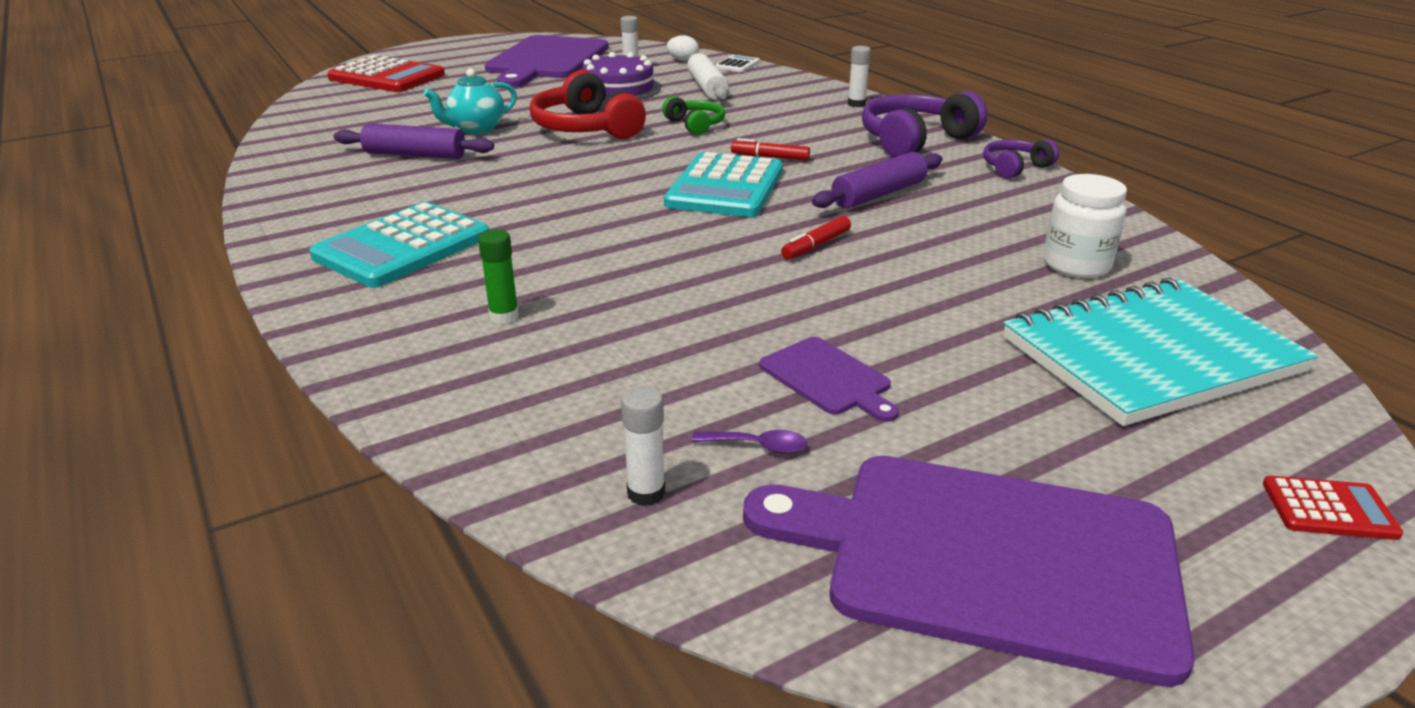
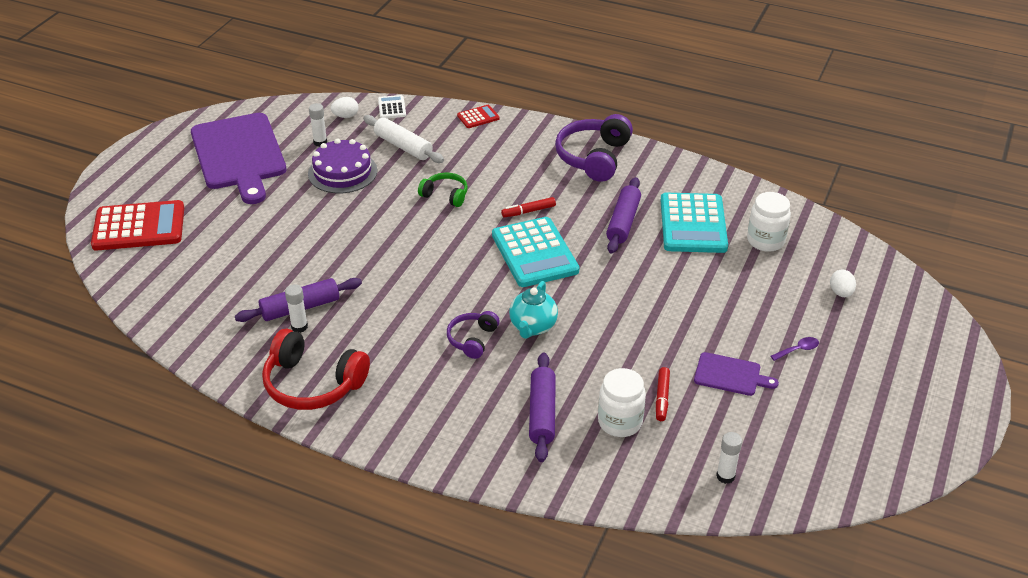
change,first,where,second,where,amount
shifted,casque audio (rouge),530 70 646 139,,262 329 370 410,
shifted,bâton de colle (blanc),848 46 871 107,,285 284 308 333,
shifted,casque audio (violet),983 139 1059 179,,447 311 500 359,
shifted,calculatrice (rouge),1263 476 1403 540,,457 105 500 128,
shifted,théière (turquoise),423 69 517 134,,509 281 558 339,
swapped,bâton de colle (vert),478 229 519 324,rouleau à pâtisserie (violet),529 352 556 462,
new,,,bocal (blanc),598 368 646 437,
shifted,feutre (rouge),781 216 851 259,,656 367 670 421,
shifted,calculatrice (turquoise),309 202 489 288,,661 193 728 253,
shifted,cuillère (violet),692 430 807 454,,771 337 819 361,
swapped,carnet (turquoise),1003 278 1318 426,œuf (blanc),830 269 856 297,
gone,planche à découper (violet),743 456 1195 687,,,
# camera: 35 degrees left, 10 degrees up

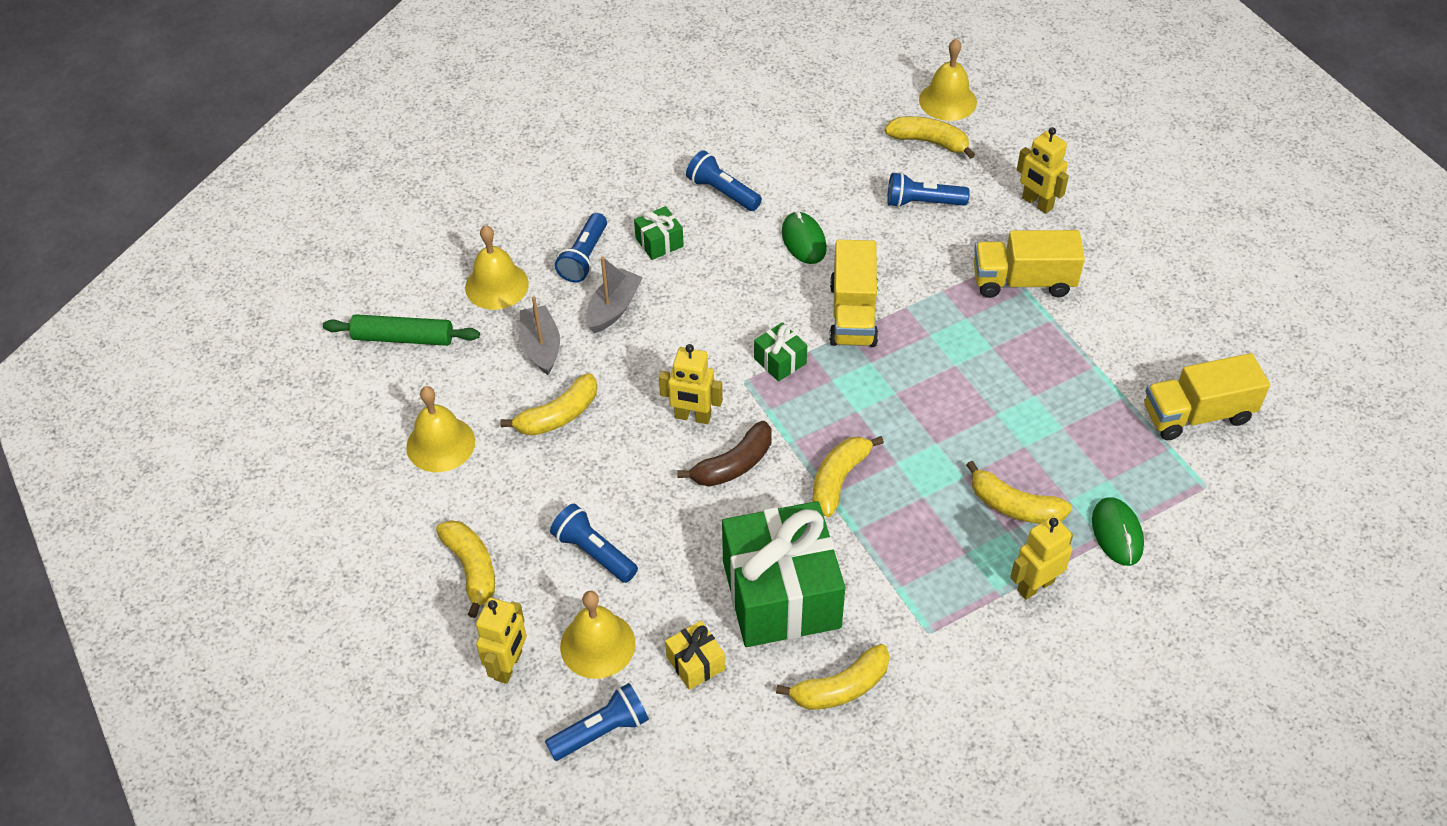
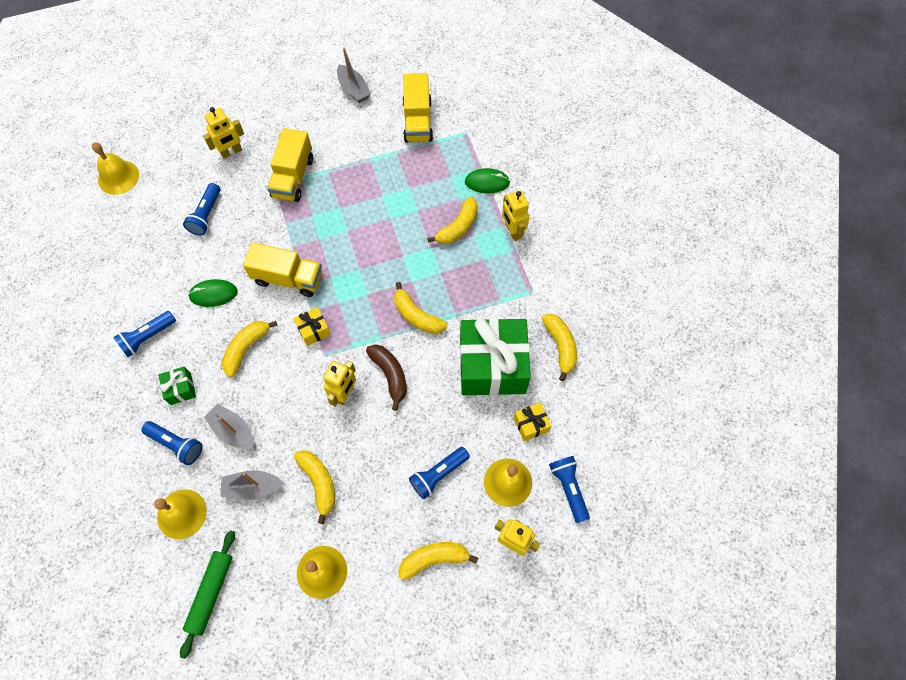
change,first,where,second,where,amount
shifted,banane (jaune),885 116 975 159,,222 321 277 377,
repainted,cadeau (vert),754 322 807 382,cadeau (jaune),294 307 331 346,
new,,,bateau (gris),337 48 371 103,
# camera: 80 degrees left, 15 degrees up

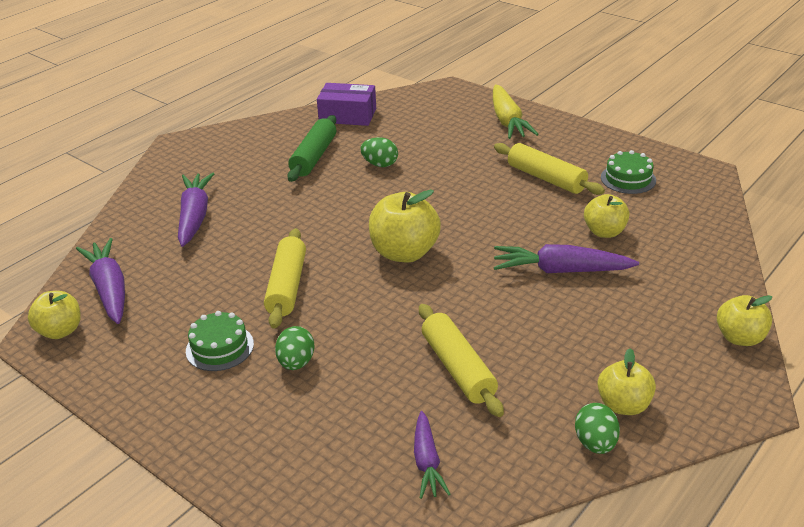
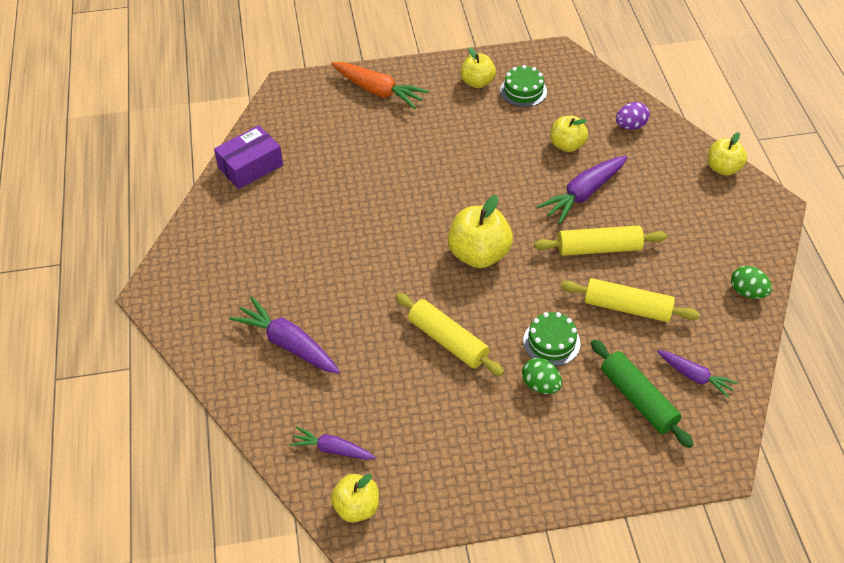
change,first,where,second,where,amount
scaled,carotte (violet),76 238 125 324,,289 426 376 460,x0.62
repainted,carotte (jaune),493 84 538 139,carotte (orange),331 62 429 109,
shifted,pomme (jaune),597 348 656 415,,460 47 496 88,
shifted,gâteau (vert),186 311 254 371,,523 312 581 366,
shifted,rouleau à pâtisserie (jaune),494 143 605 195,,534 225 667 256,
shifted,rouleau à pâtisserie (vert),287 115 336 182,,591 340 694 448,
new,,,œuf (violet),616 102 650 130,
gone,œuf (vert),360 137 398 167,,,
# camera: 50 degrees left, 15 degrees up

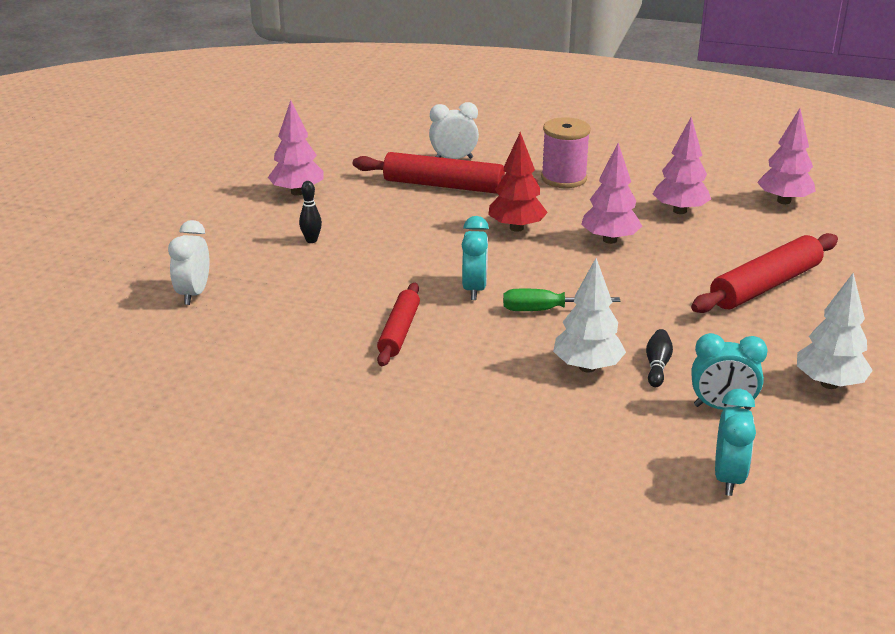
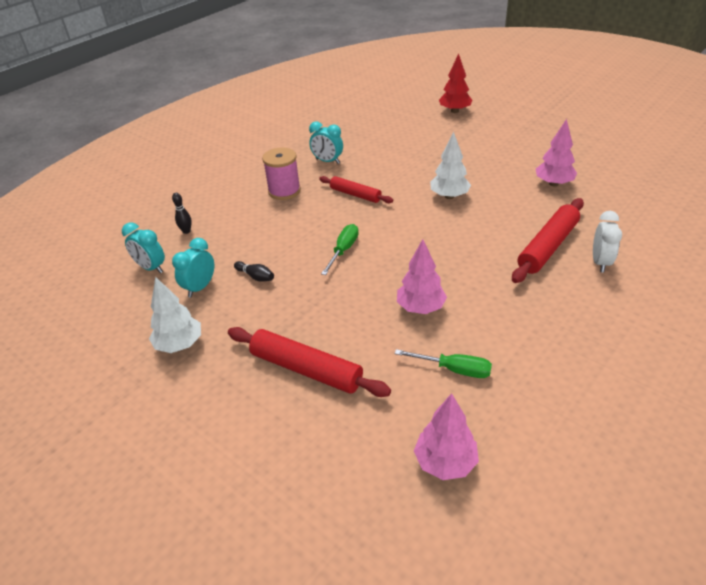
change,first,where,second,where,amount
shifted,quille (noir),299 181 322 243,,172 193 192 234,
rotated,rouleau à pâtisserie (rouge),691 233 838 313,,228 327 391 397,45 degrees counterclockwise
shifted,bobine (rose),541 117 591 188,,262 147 301 200,
shifted,réveil (turquoise),462 216 489 300,,309 121 343 164,
swapped,arbre (rose),653 117 711 214,tournevis (vert),395 349 492 378,
shifted,arbre (blanc),553 258 626 373,,430 132 471 199,
shifted,arbre (rouge),488 132 548 232,,439 53 472 113,
gone,réveil (blanc),168 220 209 305,,,
# camera: 115 degrees right, 10 degrees up

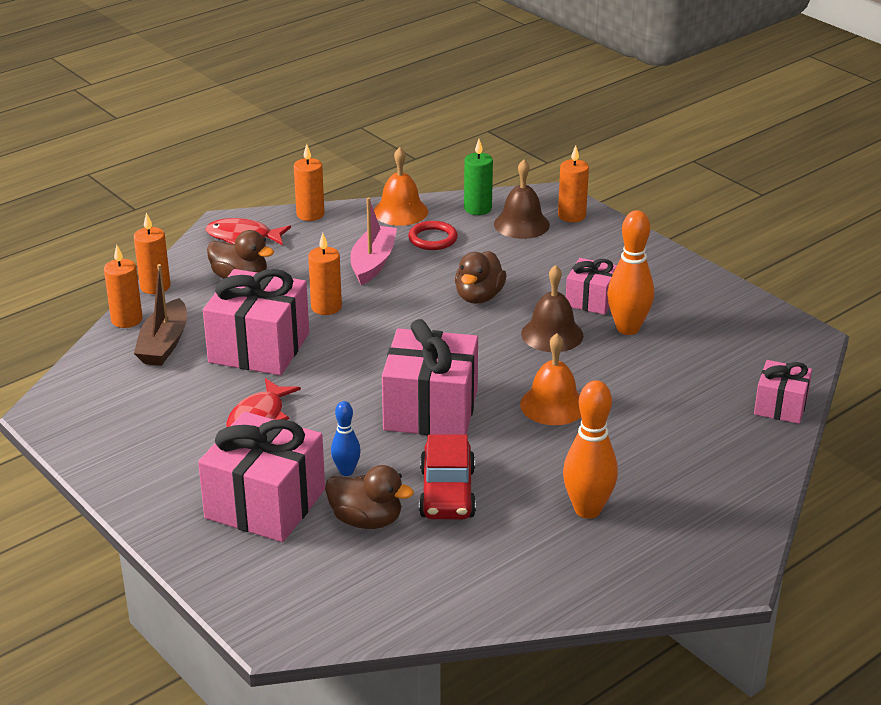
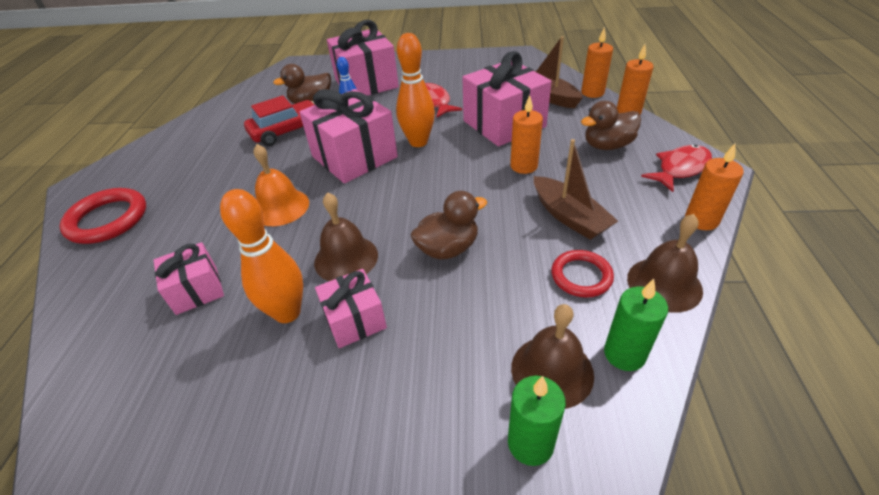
change,first,where,second,where,amount
new,,,anneau (rouge),59 188 146 244,
shifted,cadeau (rose),754 360 812 424,,154 242 224 315,
rotated,voiture (rouge),419 434 476 519,,244 95 315 146,105 degrees clockwise
shifted,quille (orange),563 380 618 519,,396 33 435 147,
rotated,canard (marron),455 251 506 304,,411 191 487 260,90 degrees clockwise
repainted,bougie (orange),558 145 589 222,bougie (vert),508 376 566 466,
repainted,bateau (rose),350 197 397 285,bateau (marron),534 139 618 240,
repainted,cloche (orange),374 147 428 226,cloche (marron),627 214 703 313,
# camera: 135 degrees right, 10 degrees up

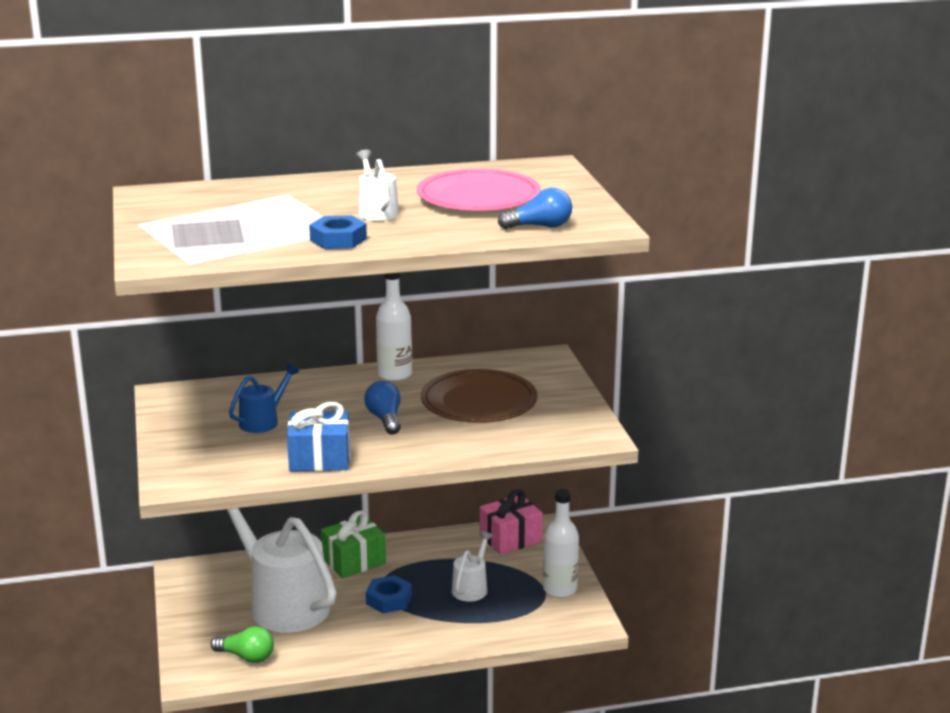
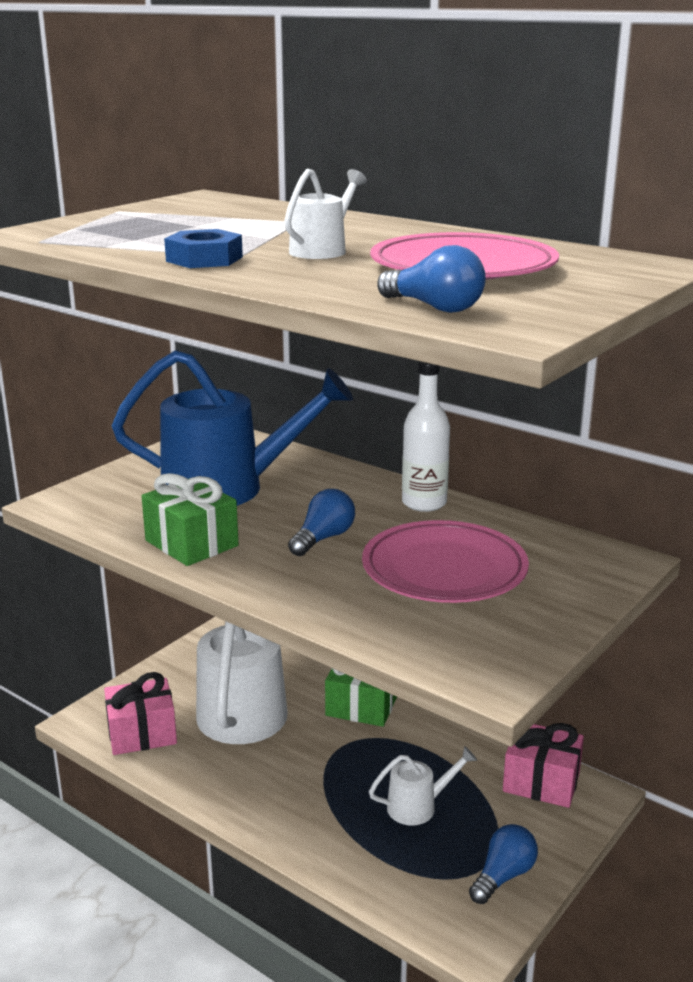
change,first,where,second,where,amount
swapped,ampoule (vert),211 626 274 663,cadeau (rose),104 672 177 755,
scaled,arrosoir (bleu),229 364 299 433,,112 350 353 506,x2.15
repainted,cadeau (bleu),287 402 350 472,cadeau (vert),142 473 239 566,
repainted,assiette (marron),421 369 538 423,assiette (rose),362 520 529 603,
swapped,bouteille (blanc),543 489 579 598,ampoule (bleu),469 824 538 904,
gone,écrou (bleu),366 575 412 613,,,
# camera: 50 degrees right, 0 degrees up

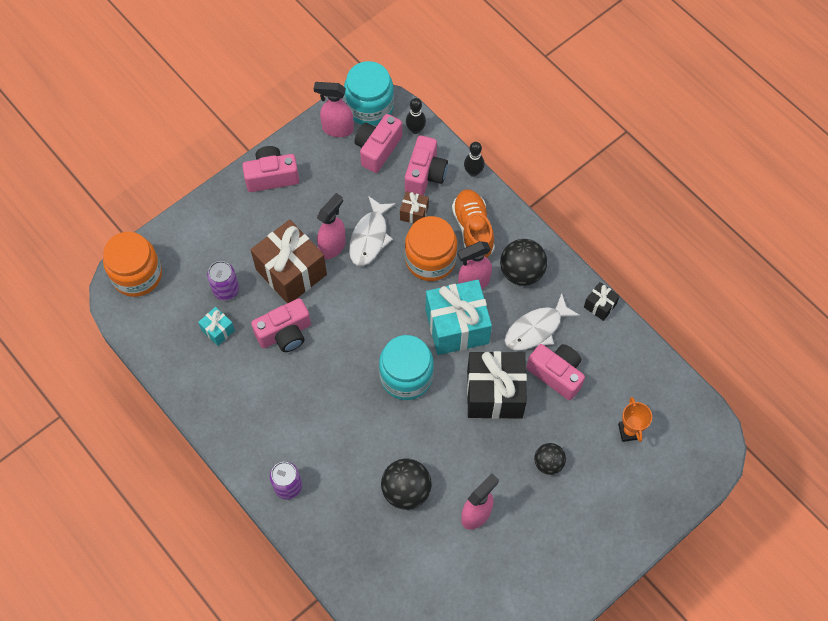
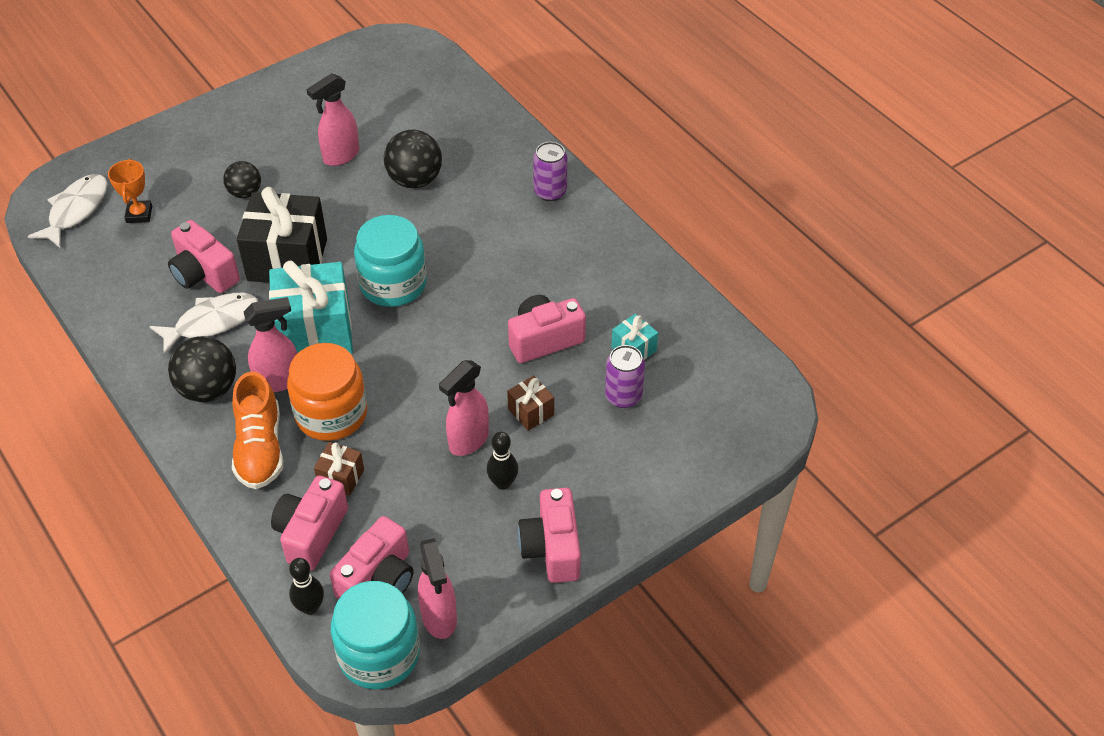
change,first,where,second,where,amount
shifted,poisson (blanc),349 196 396 266,,27 174 107 249,
rotated,vaporisateur (rose),314 82 354 137,,418 538 457 639,60 degrees clockwise
shifted,quille (noir),464 142 485 177,,487 432 518 490,
scaled,cadeau (marron),251 220 327 303,,507 375 554 431,x0.46
rotated,appareil photo (rose),242 146 299 192,,518 488 581 583,90 degrees clockwise
gone,bocal (orange),103 232 162 297,,,
gone,cadeau (noir),584 282 620 321,,,
# camera: 175 degrees left, 15 degrees down

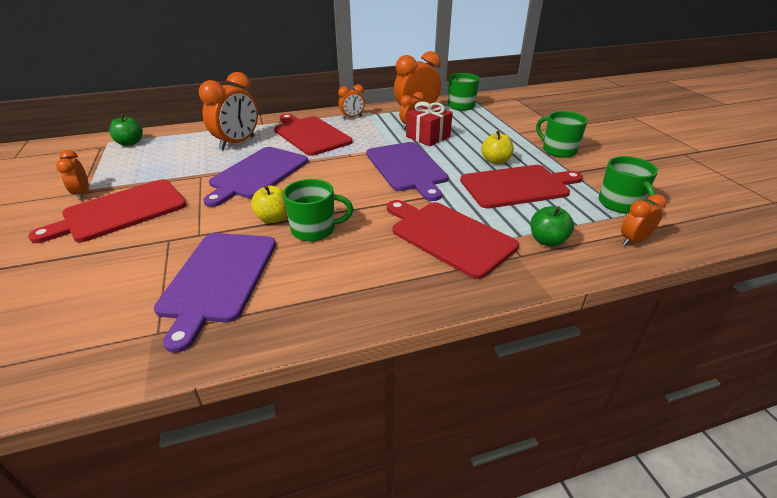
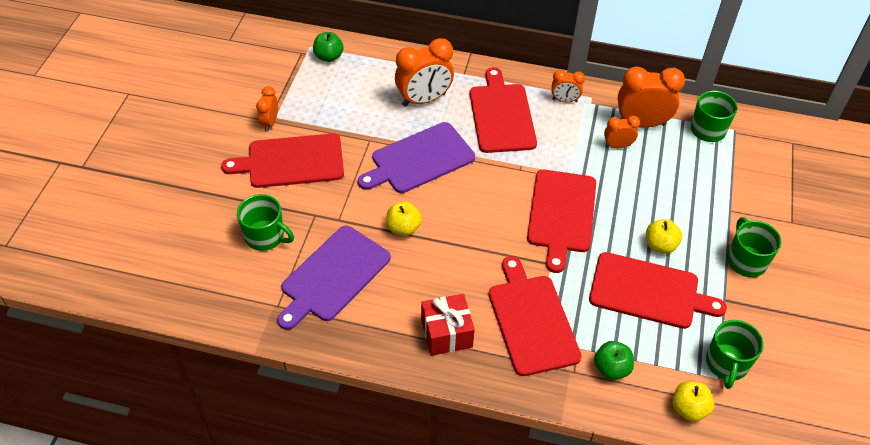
change,first,where,second,where,amount
shifted,tasse (vert),283 179 353 241,,237 194 294 251,
shifted,cadeau (rouge),406 102 453 146,,421 294 475 356,
repainted,planche à découper (violet),366 142 449 201,planche à découper (rouge),527 169 596 273,
swapped,réveil (orange),621 194 666 246,pomme (jaune),672 381 714 422,
# camera: 30 degrees right, 15 degrees up

